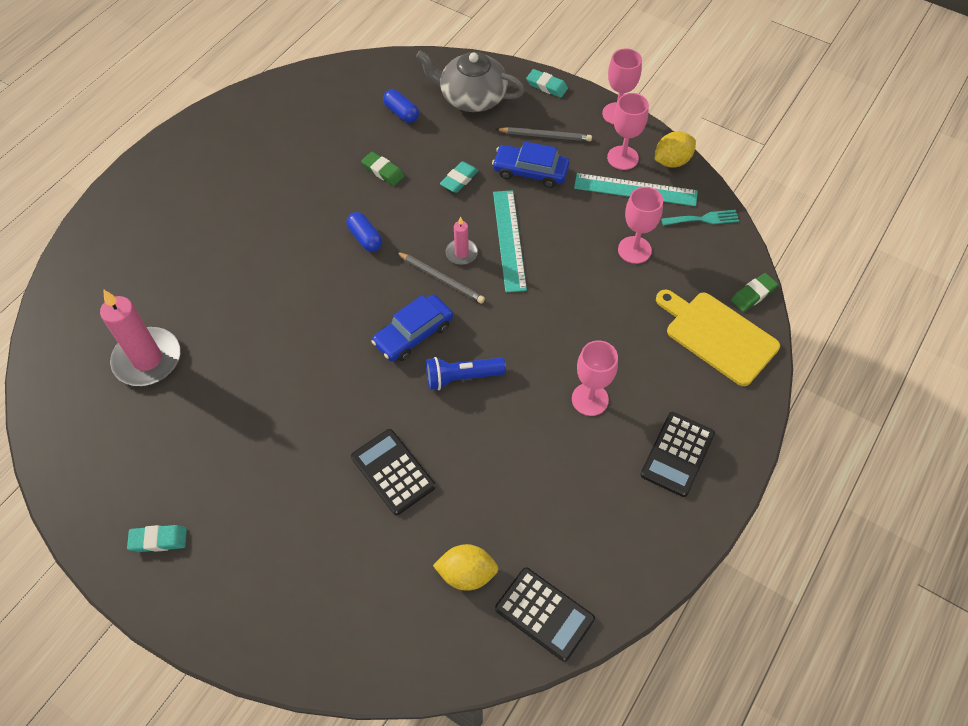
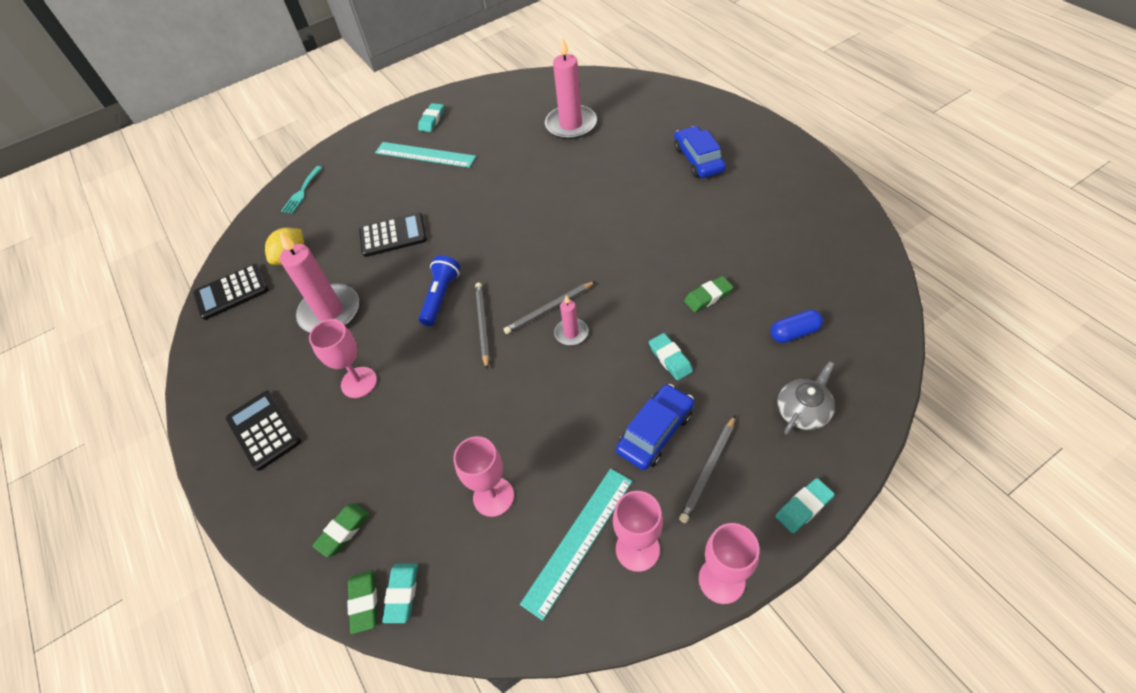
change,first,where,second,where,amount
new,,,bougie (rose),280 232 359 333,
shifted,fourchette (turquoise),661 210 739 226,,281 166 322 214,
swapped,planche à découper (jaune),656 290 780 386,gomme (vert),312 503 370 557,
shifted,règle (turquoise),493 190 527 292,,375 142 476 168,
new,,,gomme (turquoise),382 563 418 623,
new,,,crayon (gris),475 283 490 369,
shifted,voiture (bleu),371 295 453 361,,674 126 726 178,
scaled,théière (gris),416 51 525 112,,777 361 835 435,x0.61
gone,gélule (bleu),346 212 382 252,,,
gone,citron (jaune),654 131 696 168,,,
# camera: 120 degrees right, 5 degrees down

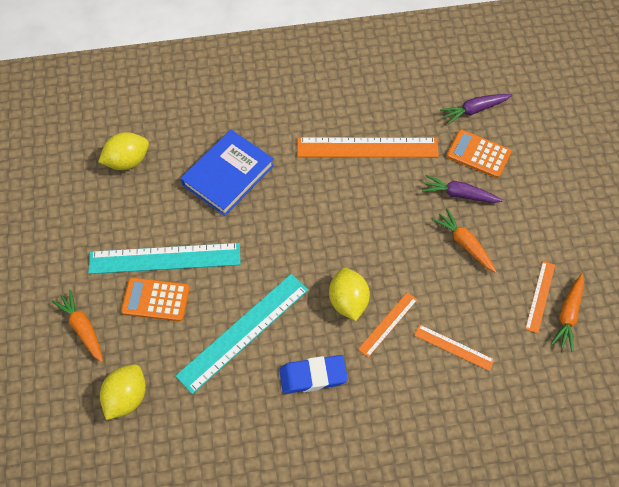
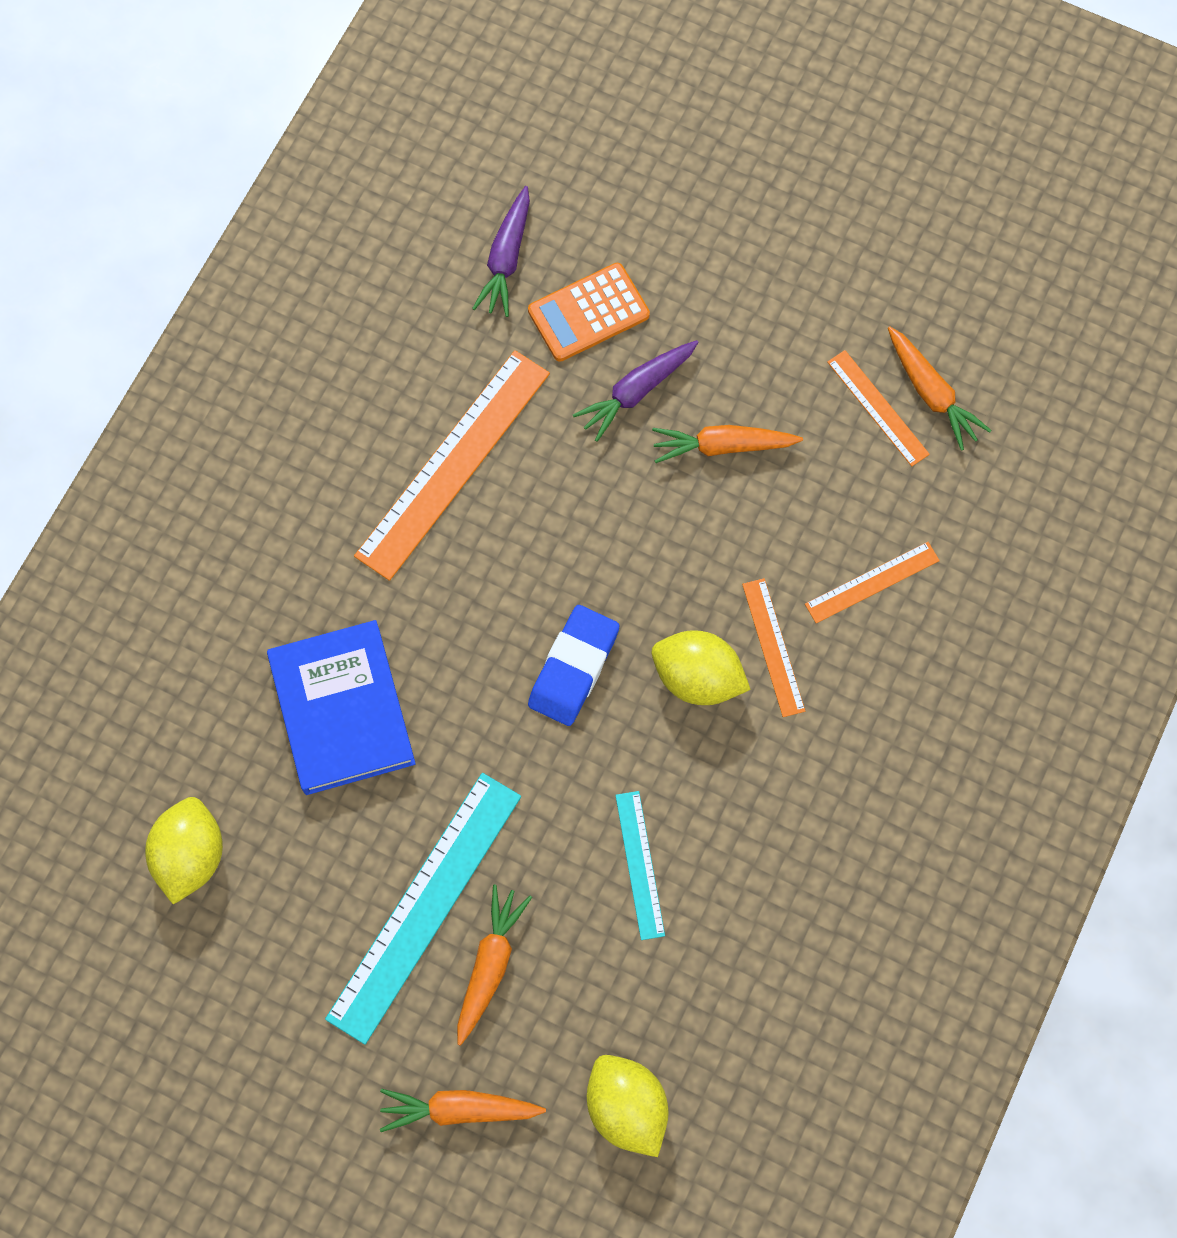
change,first,where,second,where,amount
swapped,calculatrice (orange),121 278 190 321,carotte (orange),457 884 532 1046,
shifted,gomme (bleu),279 355 348 394,,528 605 620 726,
scaled,règle (turquoise),175 274 308 394,,615 791 665 940,x0.52
# camera: 55 degrees left, 10 degrees up

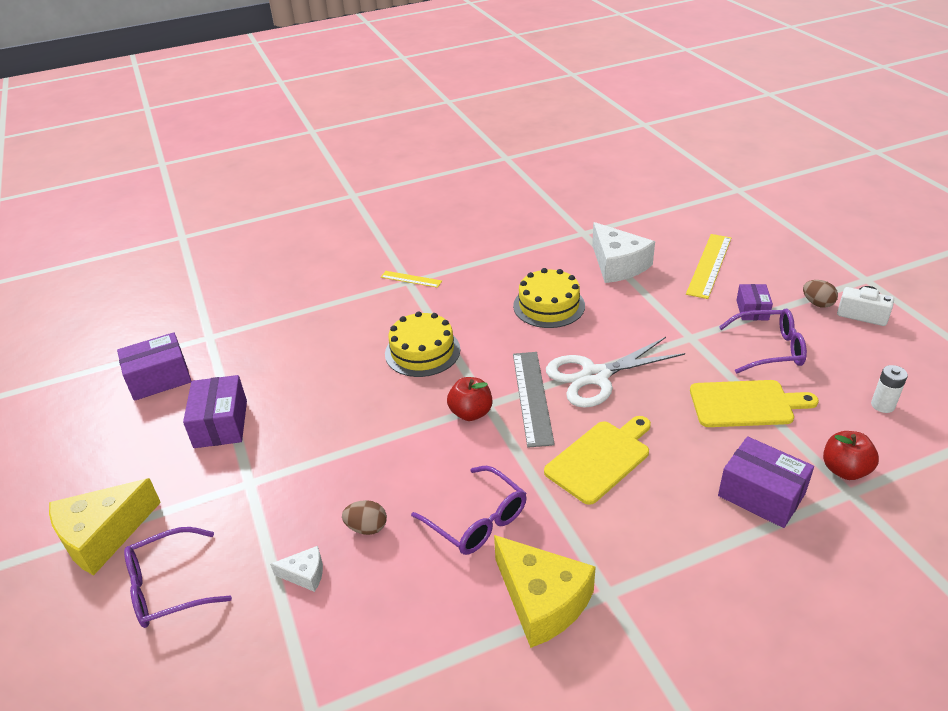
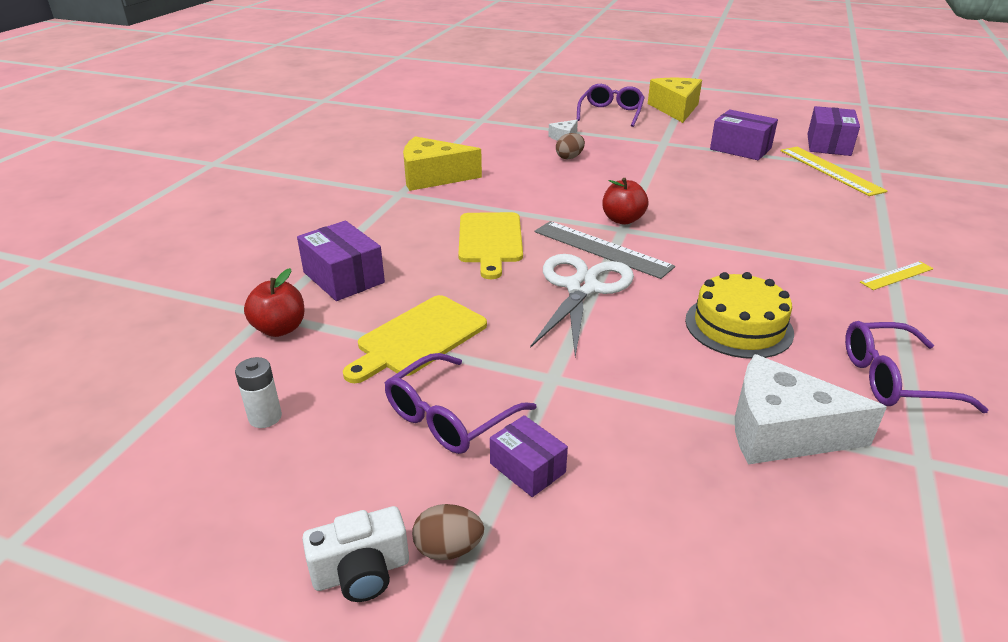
change,first,where,second,where,amount
rotated,boîte (violet),718 436 814 528,,297 221 385 301,60 degrees clockwise
shifted,règle (jaune),686 234 731 299,,780 147 887 196,
shifted,lunettes (violet),411 466 527 555,,845 321 988 413,
gone,gâteau (jaune),385 311 460 377,,,
# camera: 130 degrees right, 5 degrees down

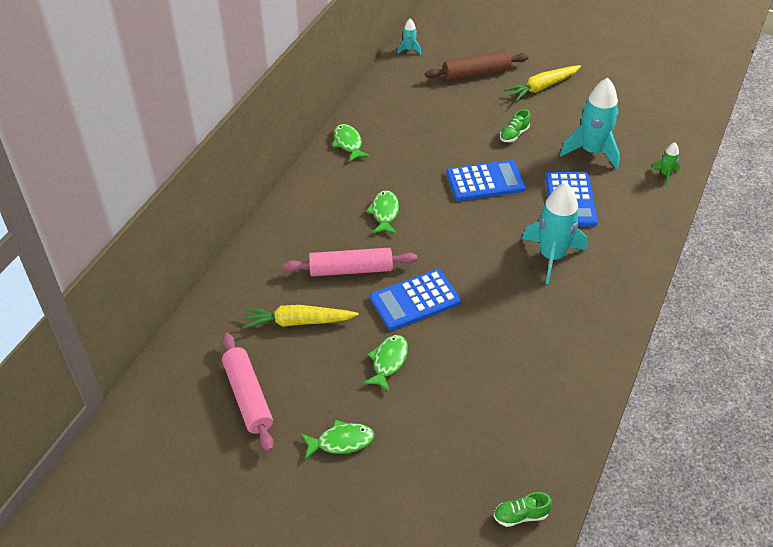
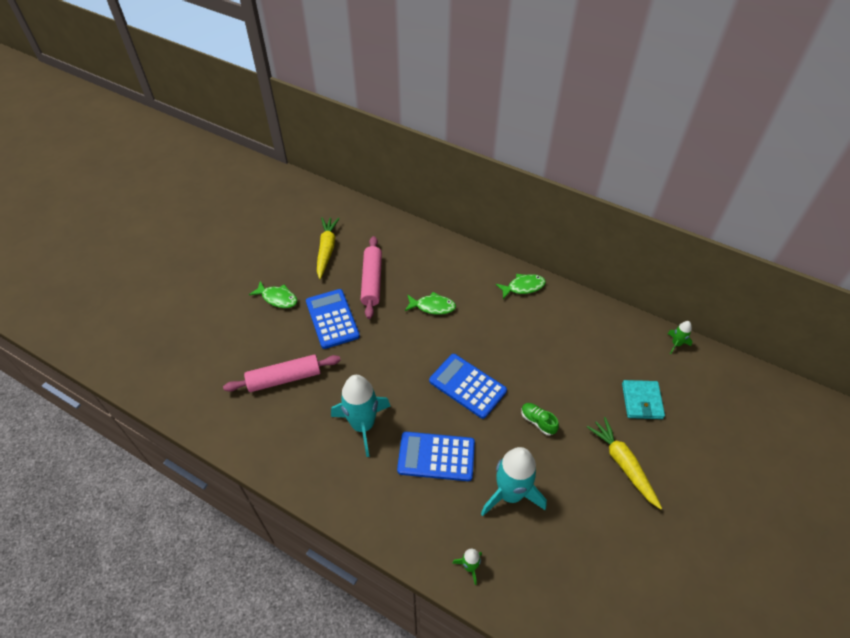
change,first,where,second,where,amount
shifted,rouleau à pâtisserie (rose),222 333 274 452,,223 354 341 392,
rotated,calculatrice (bleu),446 160 526 201,,429 354 507 419,135 degrees clockwise
swapped,rouleau à pâtisserie (marron),425 51 529 81,portefeuille (turquoise),622 380 665 419,
repainted,fusée (turquoise),397 19 421 54,fusée (vert),667 321 692 354,
gone,poisson (vert),301 420 374 460,,,
gone,chaussure (vert),493 492 552 527,,,
# camera: 95 degrees right, 5 degrees up

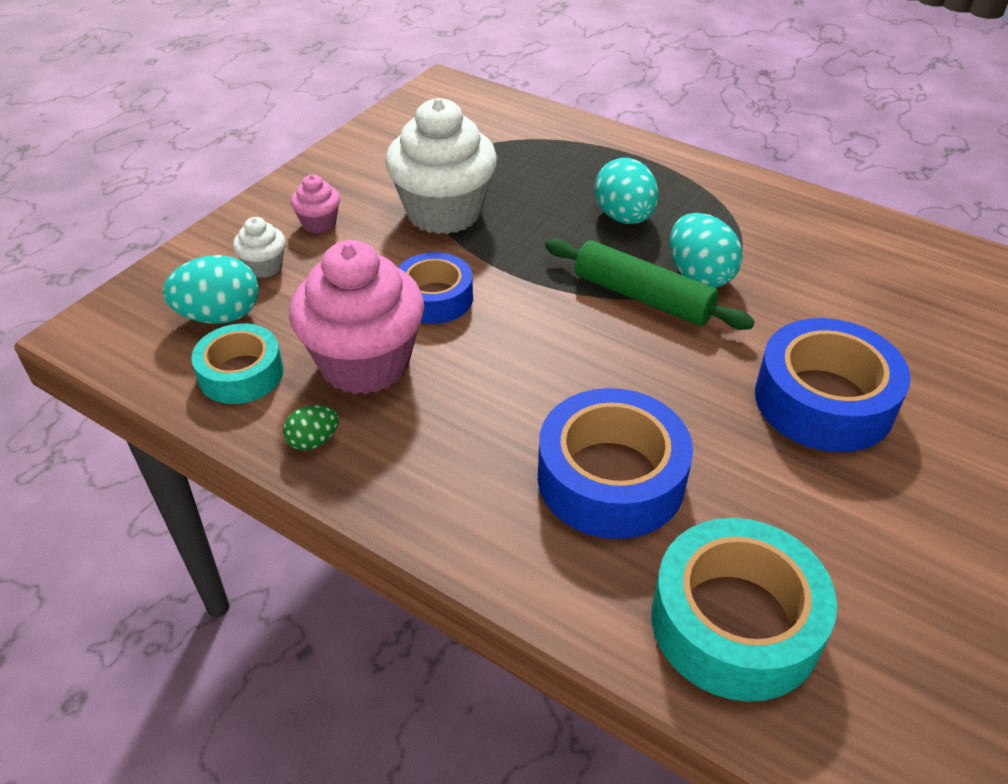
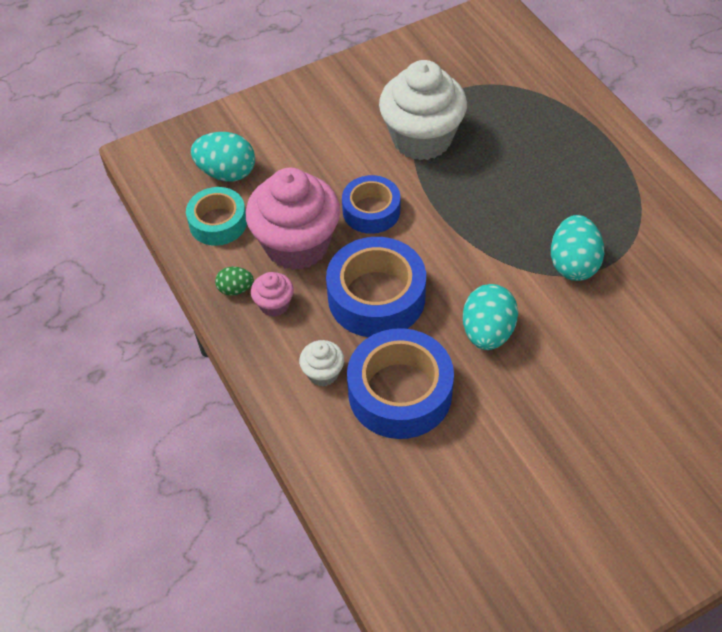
change,first,where,second,where,amount
shifted,muffin (rose),291 174 340 233,,251 272 294 317,
shifted,muffin (blanc),233 217 286 278,,299 340 344 387,
shifted,ruban adhésif (bleu),755 318 911 452,,326 237 426 337,
shifted,œuf (turquoise),594 158 659 224,,463 284 518 350,
gone,rouleau à pâtisserie (vert),545 238 755 330,,,
gone,ruban adhésif (turquoise),651 518 837 702,,,
# camera: 30 degrees right, 10 degrees up

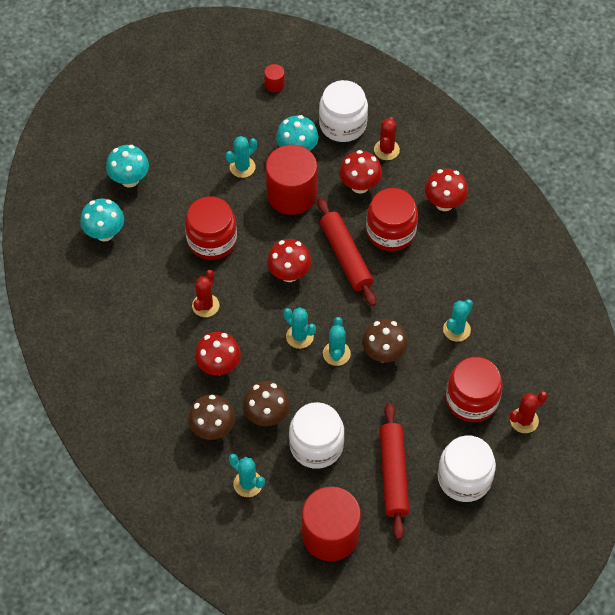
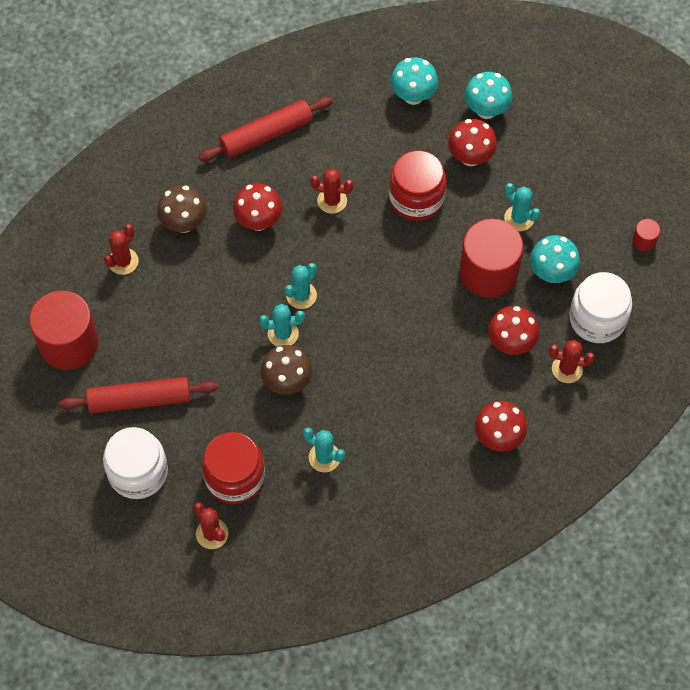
change,first,where,second,where,amount
repainted,cactus (turquoise),229 454 265 497,cactus (rouge),104 224 139 275,
shifted,rouleau à pâtisserie (rouge),317 198 376 306,,199 97 333 161,
shifted,champignon (rouge),267 239 312 282,,448 119 497 166,
gone,champignon (marron),243 381 290 426,,,
gone,bocal (blanc),289 402 344 469,,,
gone,bocal (rouge),366 188 418 251,,,
# camera: 85 degrees right, 5 degrees up

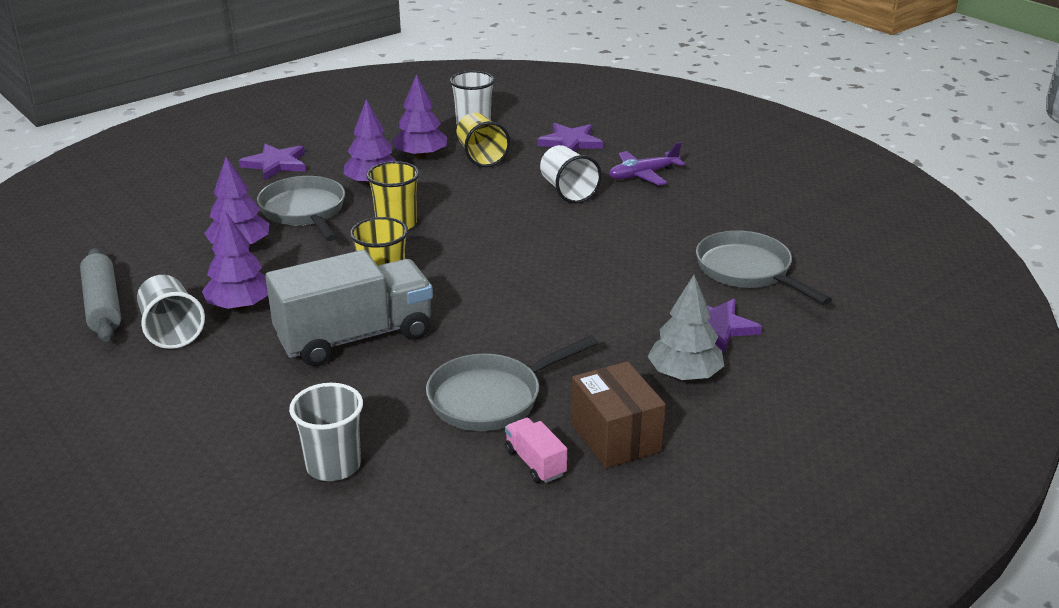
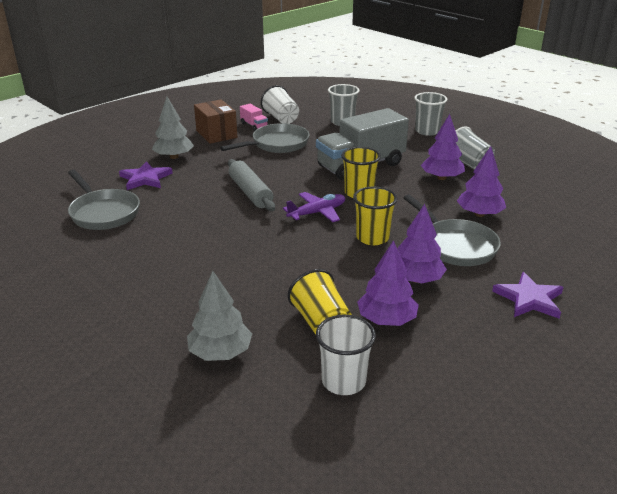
change,first,where,second,where,amount
swapped,étoile (violet),537 123 603 151,arbre (gris),187 271 252 361,
shifted,rouleau à pâtisserie (gris),80 248 121 342,,228 159 275 211,
shifted,gobelet (blanc),540 145 602 203,,261 85 299 124,
shifted,avion (violet),609 142 685 185,,283 192 345 222,
new,,,gobelet (gris),414 92 447 136,
# camera: 175 degrees right, 0 degrees up

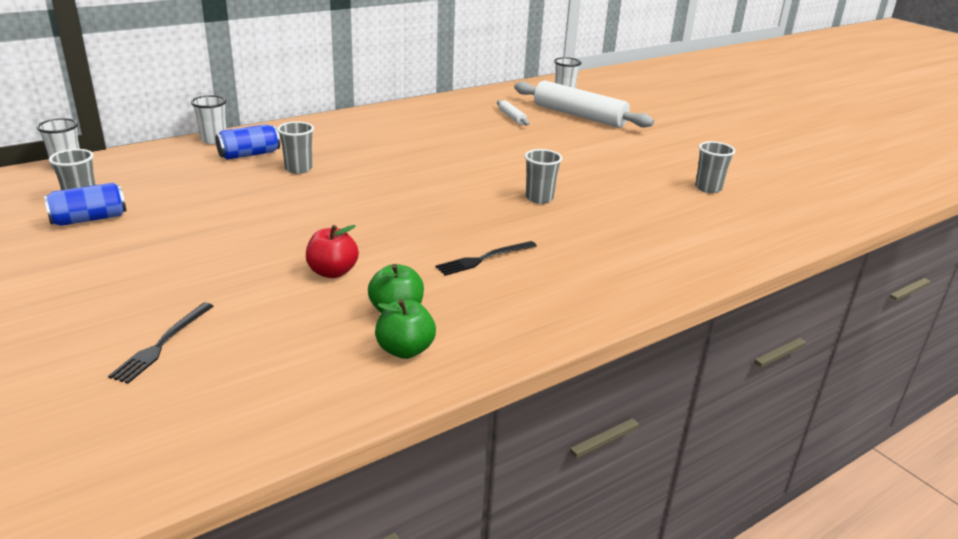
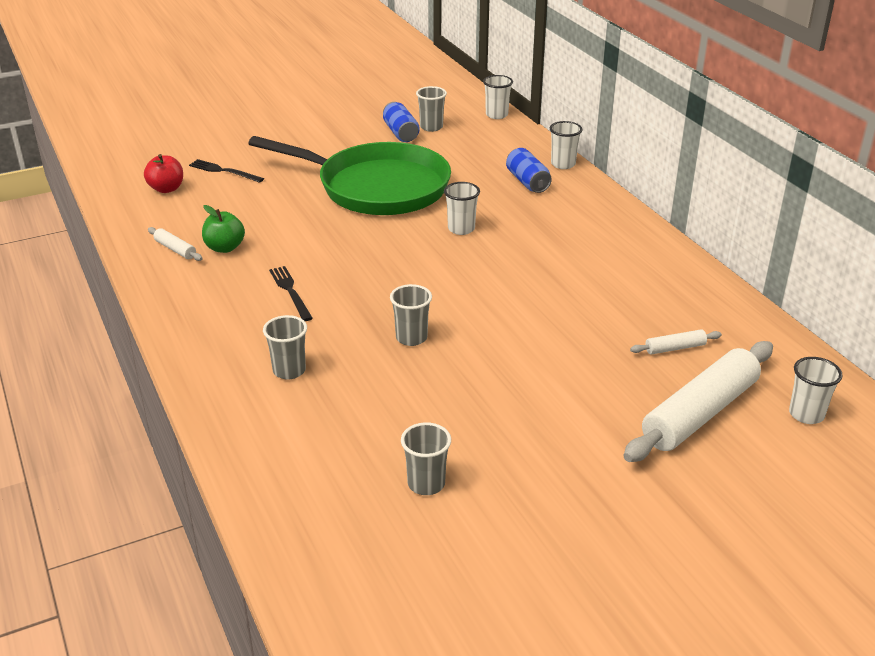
change,first,where,second,where,amount
shifted,pomme (rouge),306 225 359 278,,144 154 183 193,
swapped,pomme (vert),375 299 436 359,rouleau à pâtisserie (blanc),148 227 203 261,
new,,,poêle (vert),248 136 451 215,
shifted,gobelet (gris),277 121 314 174,,263 315 307 380,
new,,,gobelet (blanc),444 182 480 235,
# camera: 100 degrees right, 5 degrees up

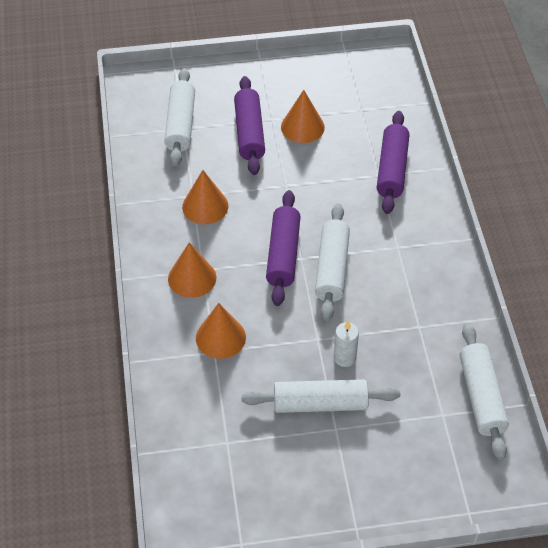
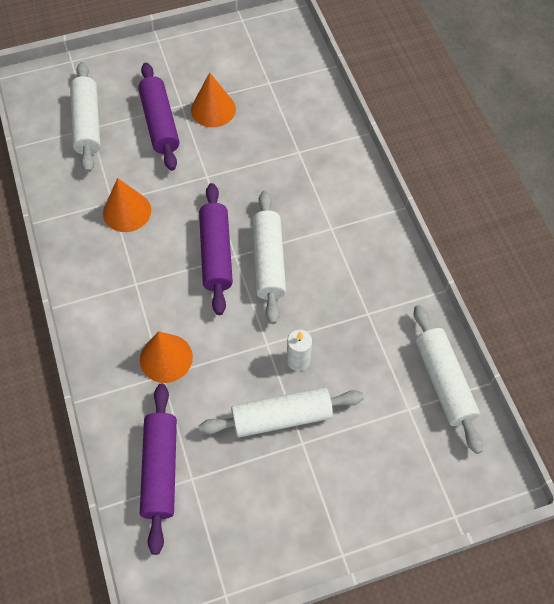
change,first,where,second,where,amount
shifted,rouleau à pâtisserie (violet),377 111 409 214,,140 384 177 555,
gone,cône (orange),168 243 217 298,,,
# camera: 10 degrees left, 10 degrees up

